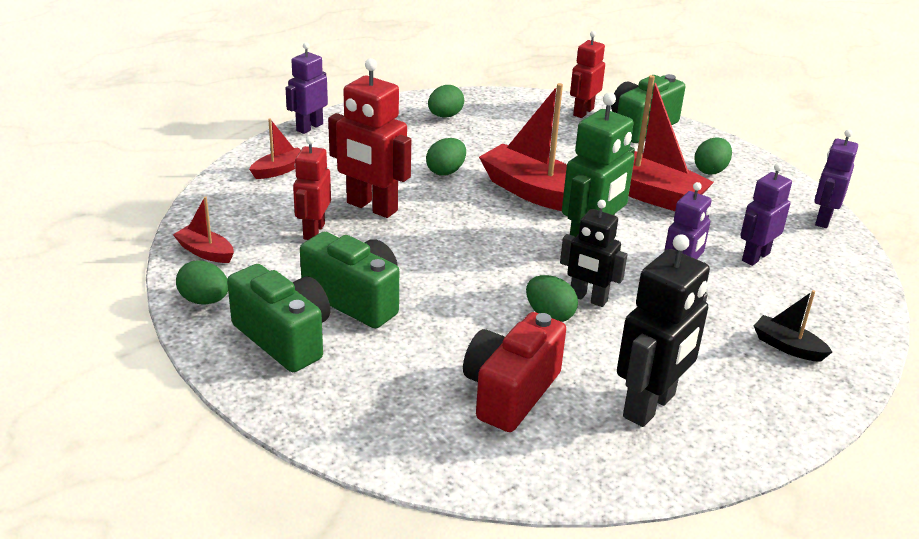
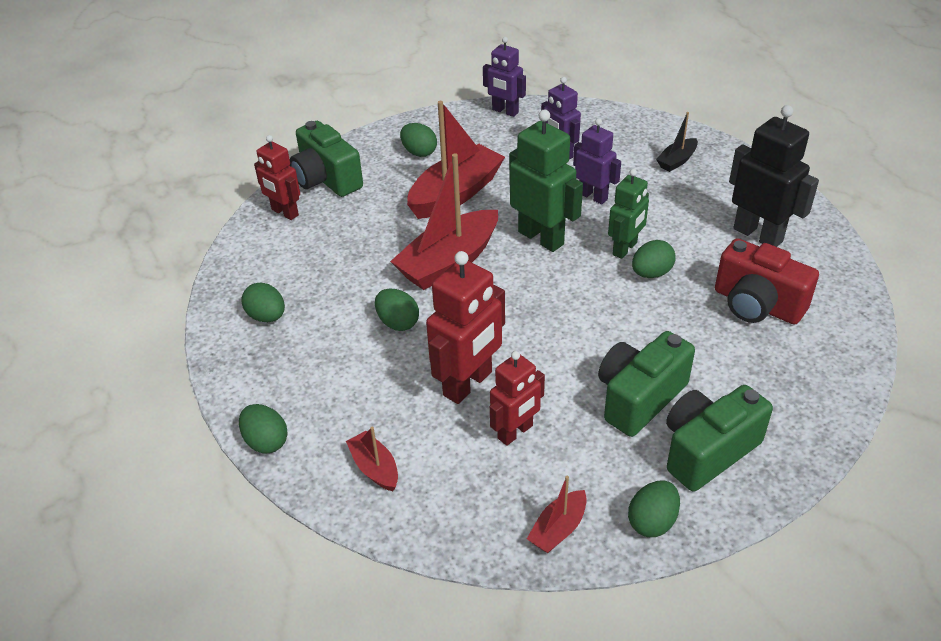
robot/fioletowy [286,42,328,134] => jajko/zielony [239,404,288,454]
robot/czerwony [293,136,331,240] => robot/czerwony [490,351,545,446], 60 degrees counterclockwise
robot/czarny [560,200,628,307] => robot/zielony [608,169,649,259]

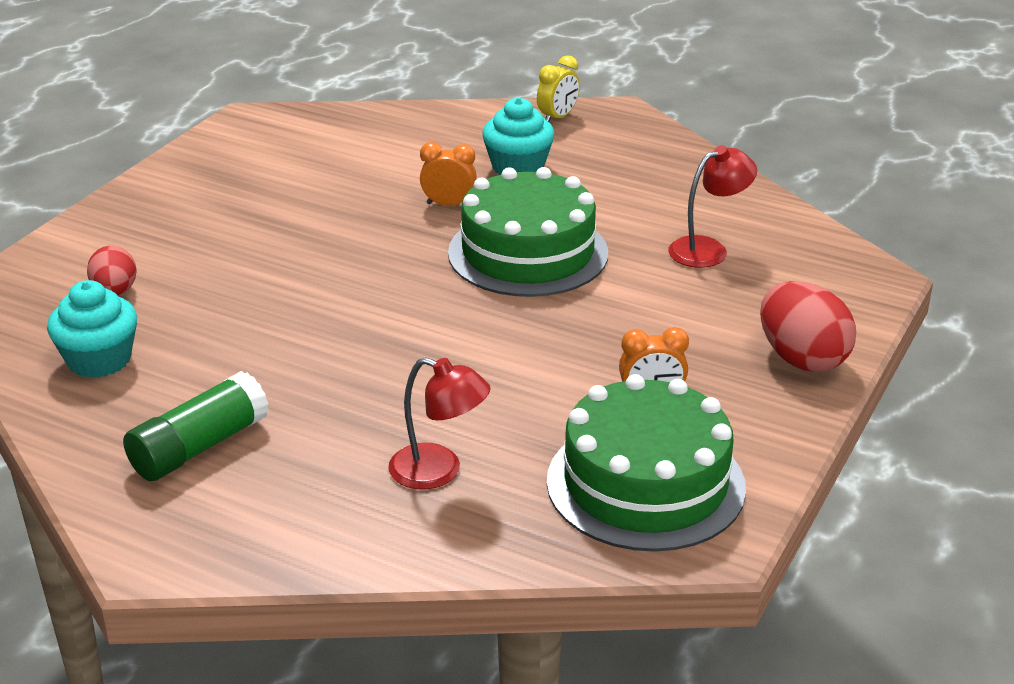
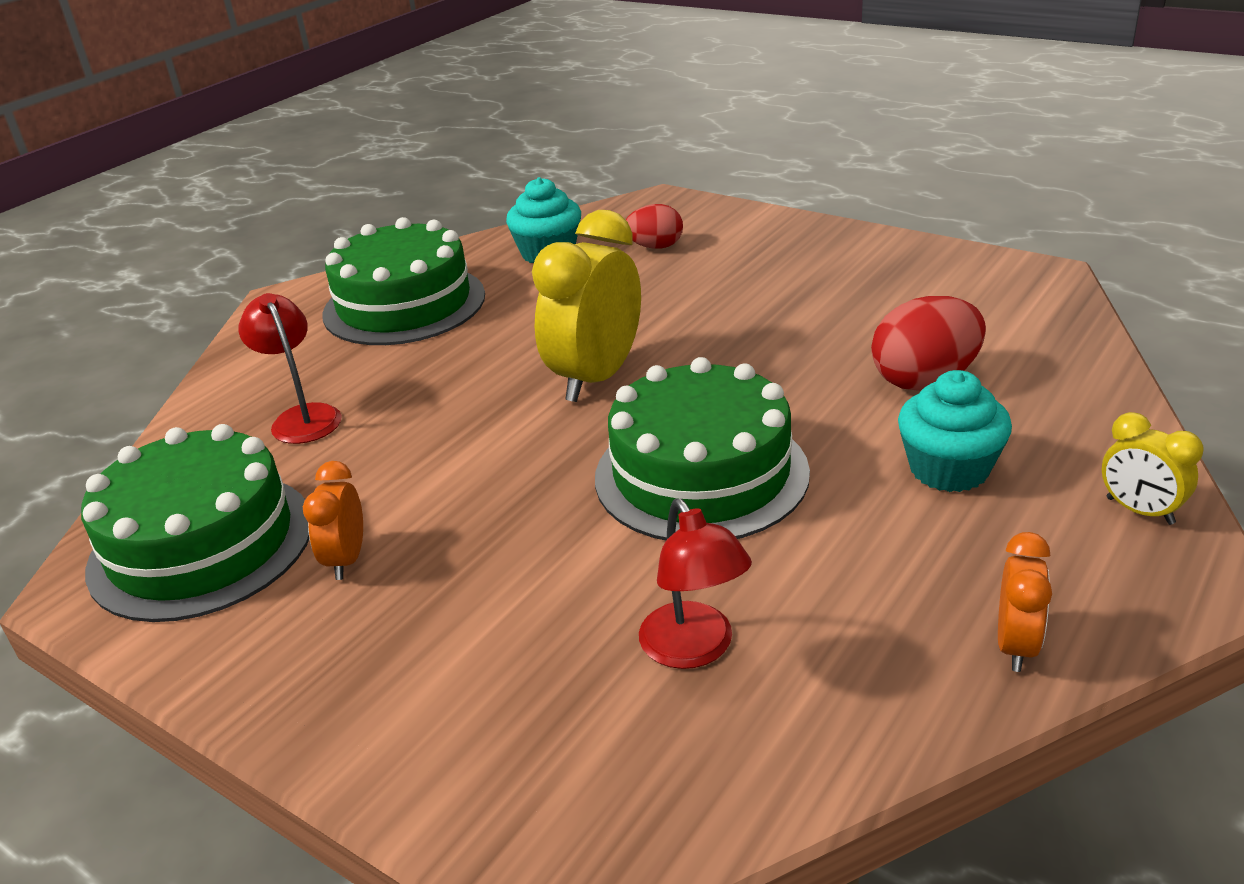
budzik/pomarańczowy [420,142,477,206] => budzik/pomarańczowy [998,532,1052,672], move
jajko/czerwony [760,281,856,372] => jajko/czerwony [871,296,986,391], move
lampka/czerwony [388,357,491,489] => lampka/czerwony [238,293,342,444], 120 degrees clockwise
klej w sztyfcie/zielony [123,371,269,481] => tort/zielony [322,217,485,345]
nothing => budzik/żółty [532,210,641,402]

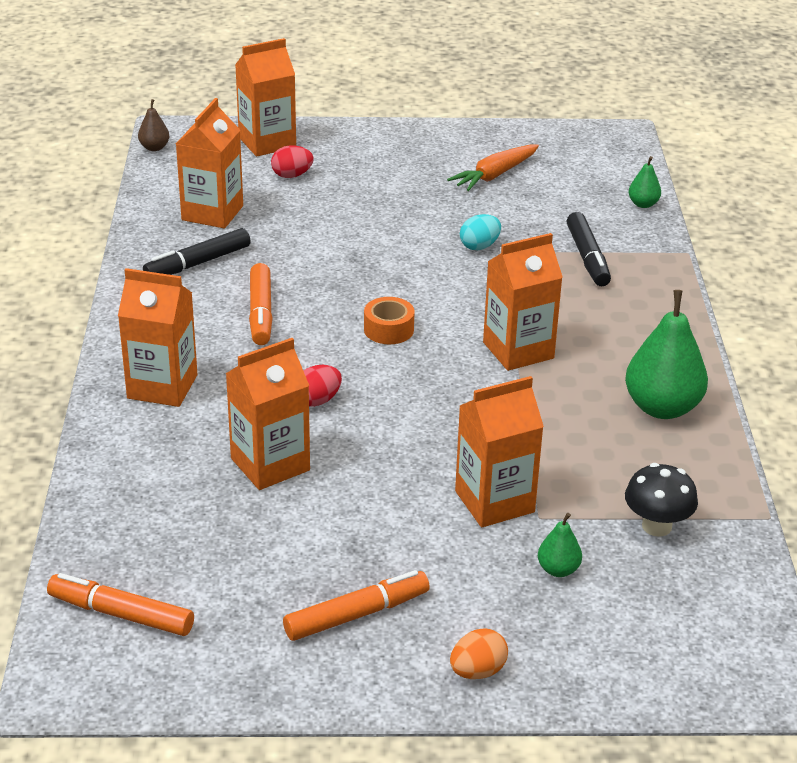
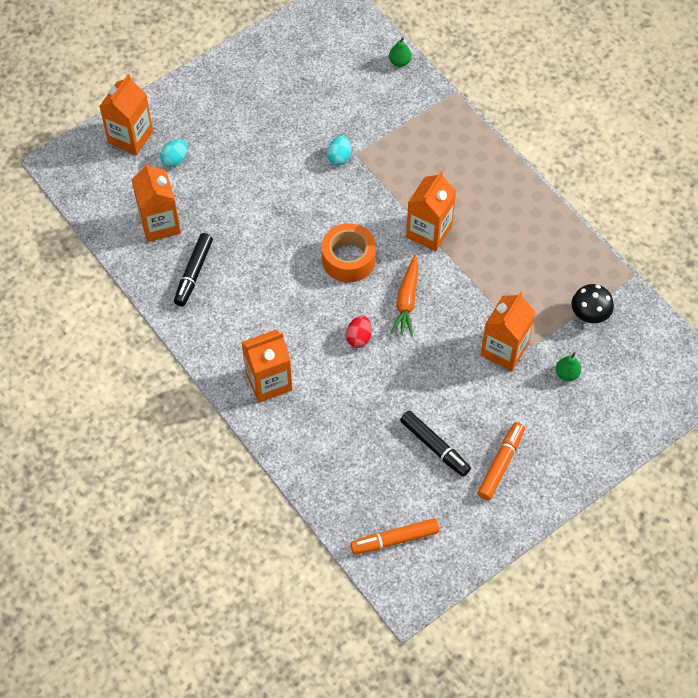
gruszka/brązowy [138,99,169,151] => nothing
marchewka/pomarańczowy [447,144,539,191] => marchewka/pomarańczowy [390,255,418,337], move
jajko/czerwony [271,145,314,178] => jajko/turkusowy [160,139,188,167]
flamaster/czarny [567,212,611,286] => flamaster/czarny [400,411,471,477], move
flamaster/pomarańczowy [249,263,273,345] => nothing
gruszka/zielony [625,290,708,419] => nothing
taśma klejąca/pomarańczowy [364,297,415,344] => taśma klejąca/pomarańczowy [322,223,376,283], x1.61
karton mleka/pomarańczowy [226,338,310,490] => nothing
jajko/pomarańczowy [450,628,508,679] => nothing

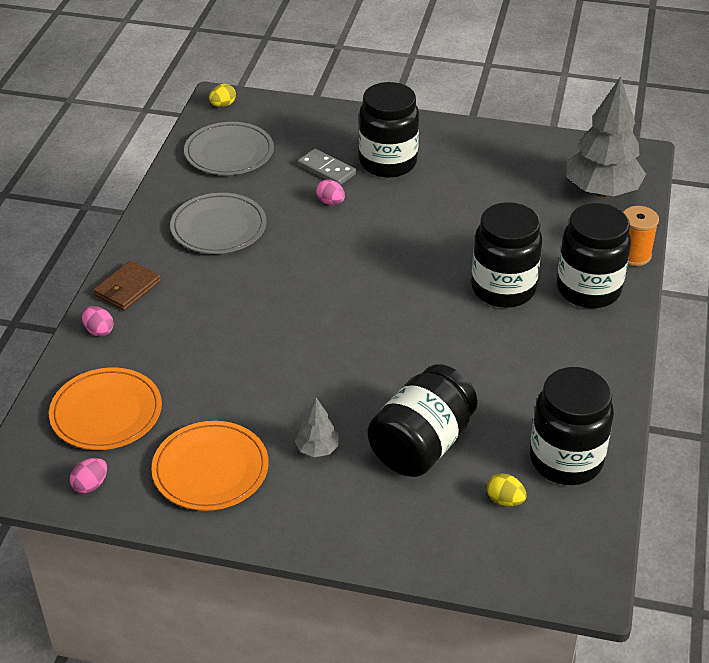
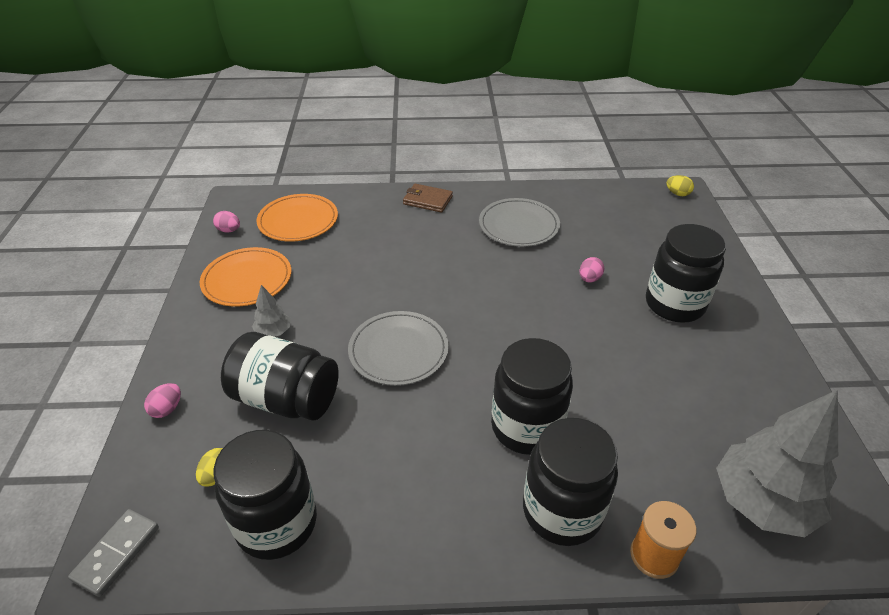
talerz/szary [184,122,274,175] => talerz/szary [348,311,449,386], move
kostka domina/szary [298,149,356,185] => kostka domina/szary [68,509,159,597], move
jajko/różowy [82,306,114,337] => jajko/różowy [144,383,181,418], move

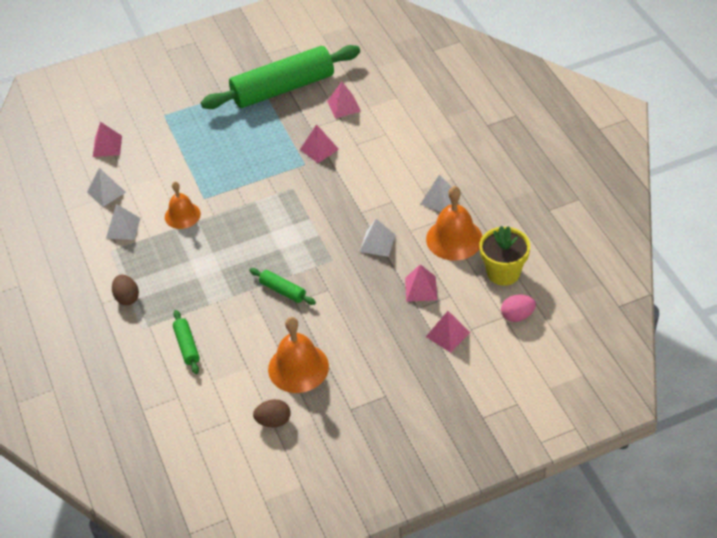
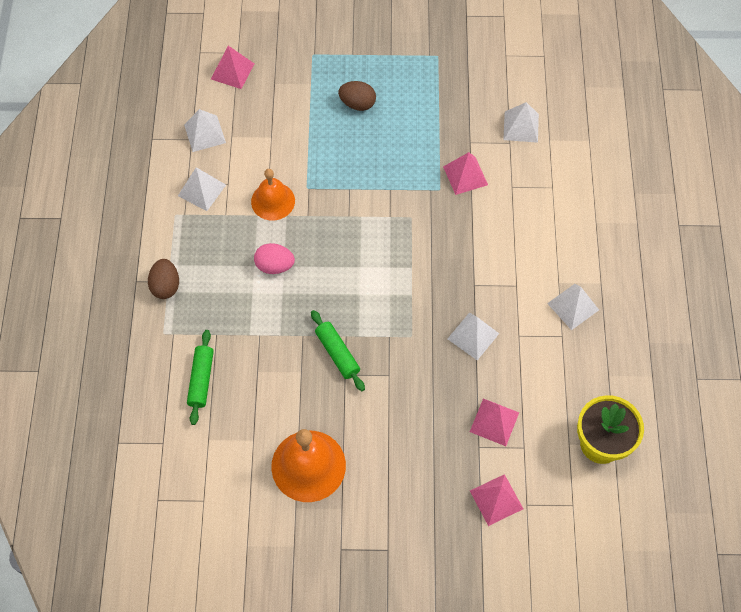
wałek do ciasta/zielony [201,45,360,109] => nothing
piramida/różowy [327,82,361,119] => piramida/biały [503,102,539,143]
dzwonek/pomarańczowy [426,186,482,261] => nothing
jajko/różowy [501,295,536,322] => jajko/różowy [254,243,295,274], move
jajko/brązowy [253,399,291,427] => jajko/brązowy [338,81,376,111], move

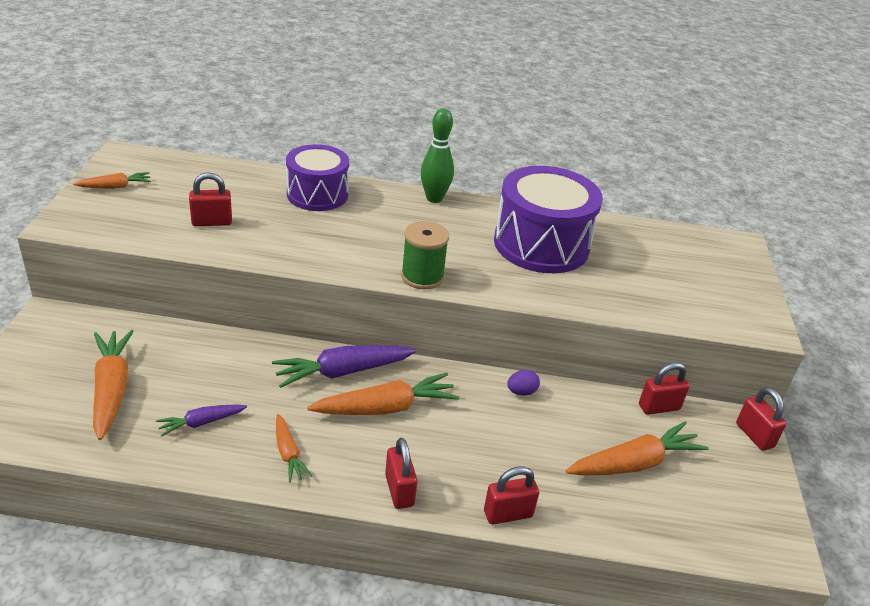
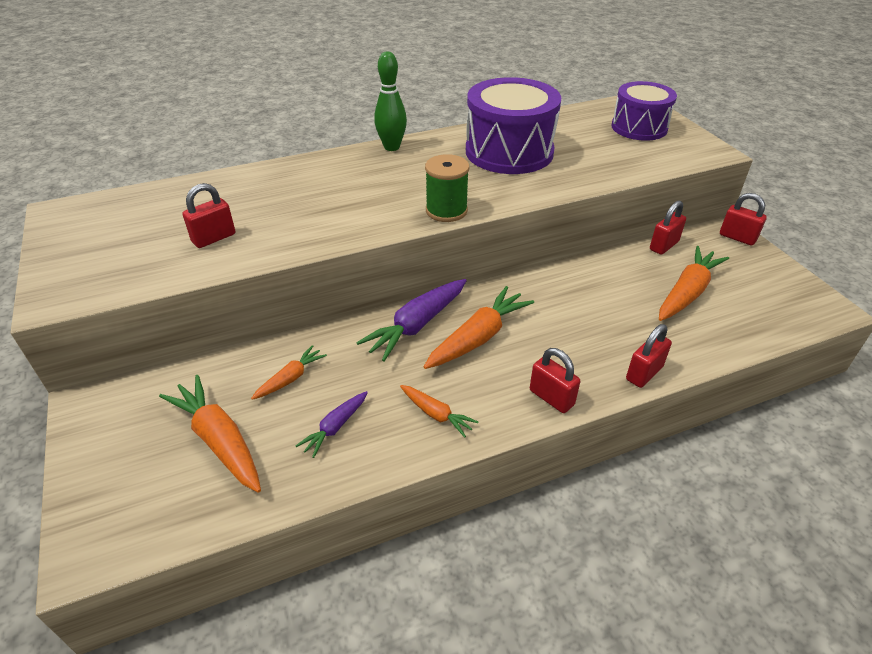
bęben/fioletowy [286,144,349,211] => bęben/fioletowy [612,81,677,141], move
marchewka/pomarańczowy [73,172,151,189] => marchewka/pomarańczowy [251,345,327,400], move
jajko/fioletowy [507,370,540,396] => nothing

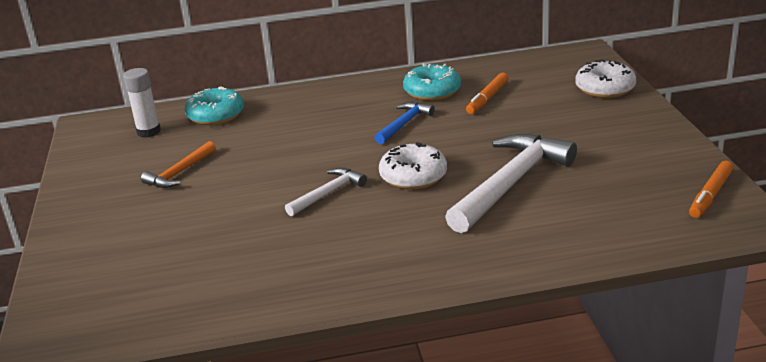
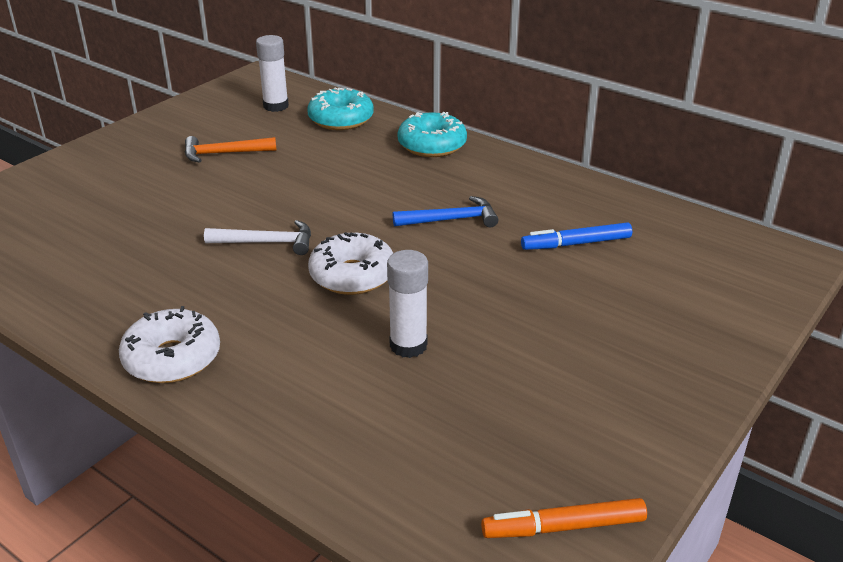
donut/biały [575,59,636,98] => donut/biały [119,306,220,383], move
donut/turkusowy [403,64,461,101] => donut/turkusowy [398,112,467,157], move
flamaster/pomarańczowy [466,73,509,114] => flamaster/niebieski [521,222,632,250]
młotek/biały [445,133,577,233] => klej w sztyfcie/biały [387,250,428,358]

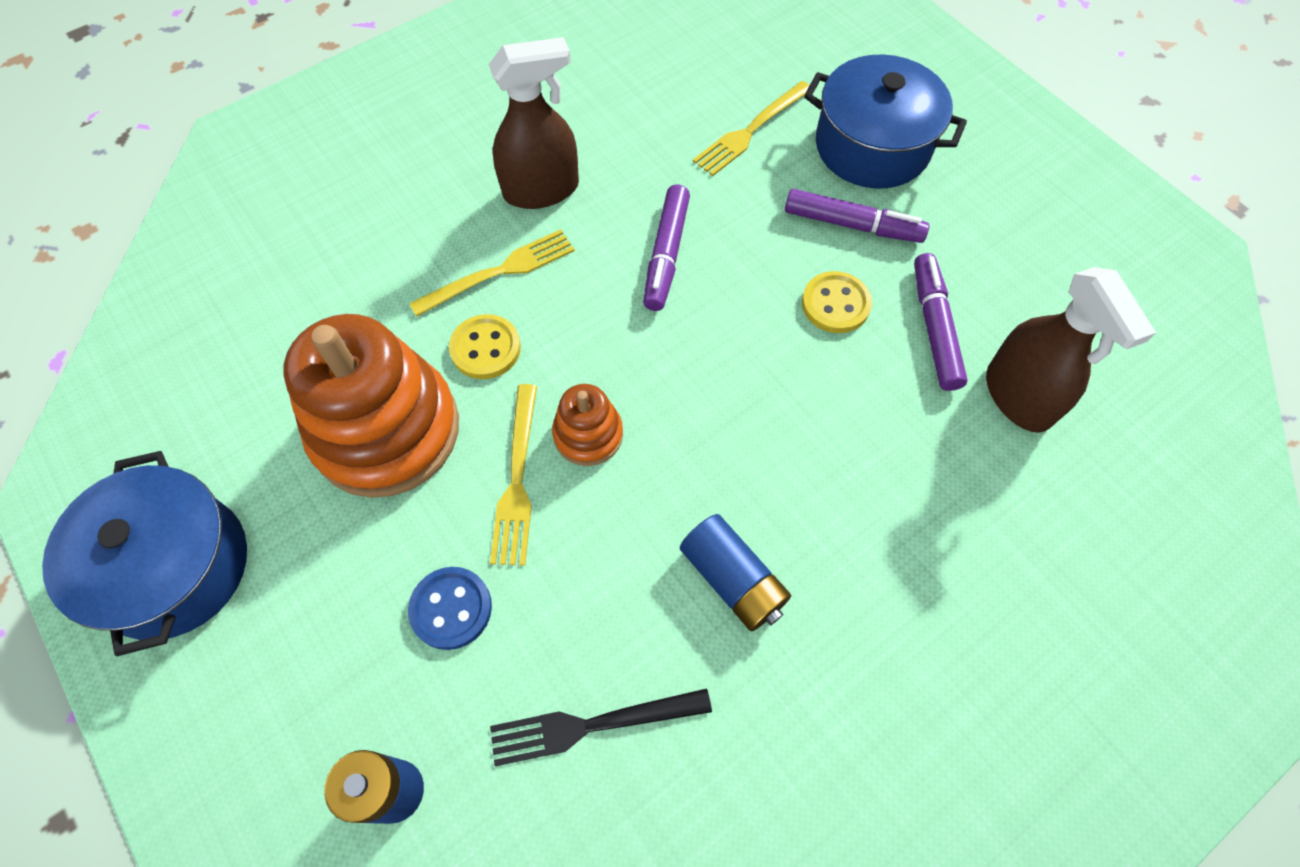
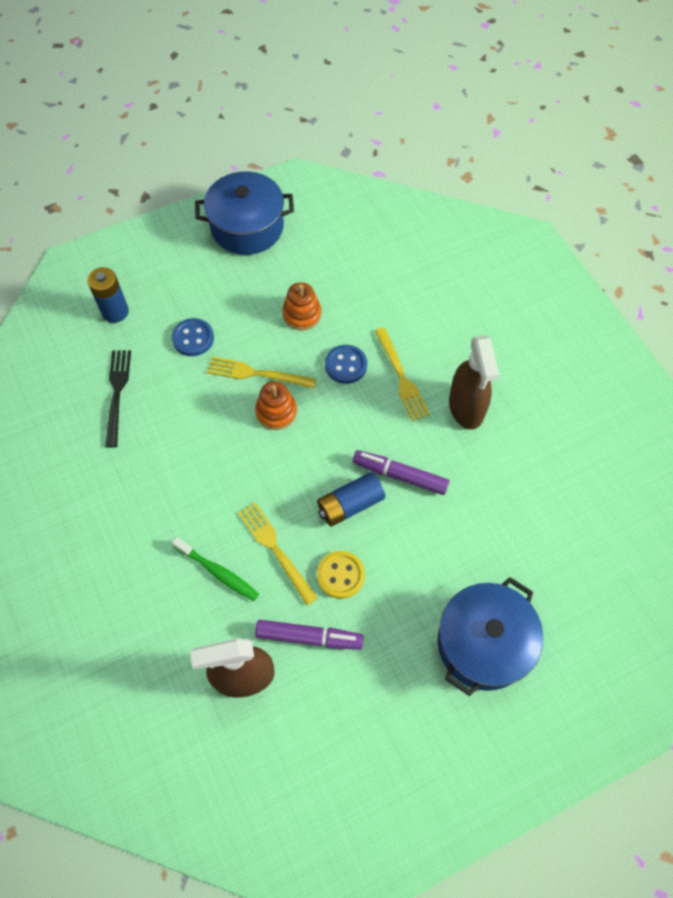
widelec/żółty [693,81,810,176] => widelec/żółty [238,502,317,605], move
flamaster/fioletowy [785,189,930,243] => nothing
zabawka nakładanka/pomarańczowy [283,314,459,498] => zabawka nakładanka/pomarańczowy [282,282,322,330], x0.47
guzik/żółty [449,314,521,379] => guzik/niebieski [325,345,367,384]
bateria/niebieski [680,514,791,632] => bateria/niebieski [317,472,385,527], move
nothing => szczoteczka do zębów/zielony [172,537,259,601]

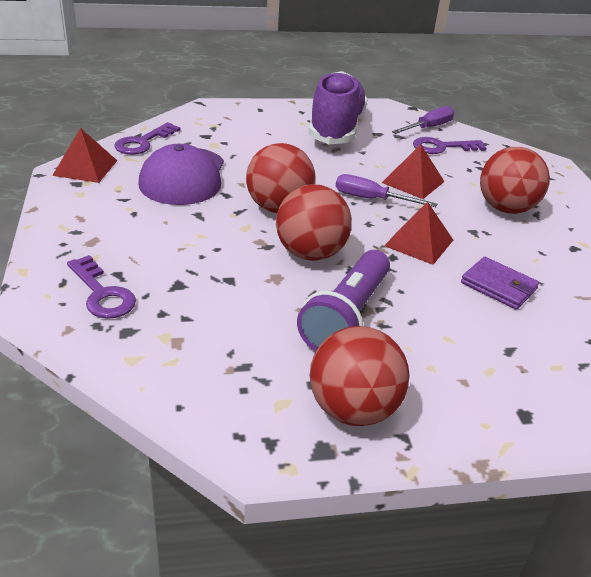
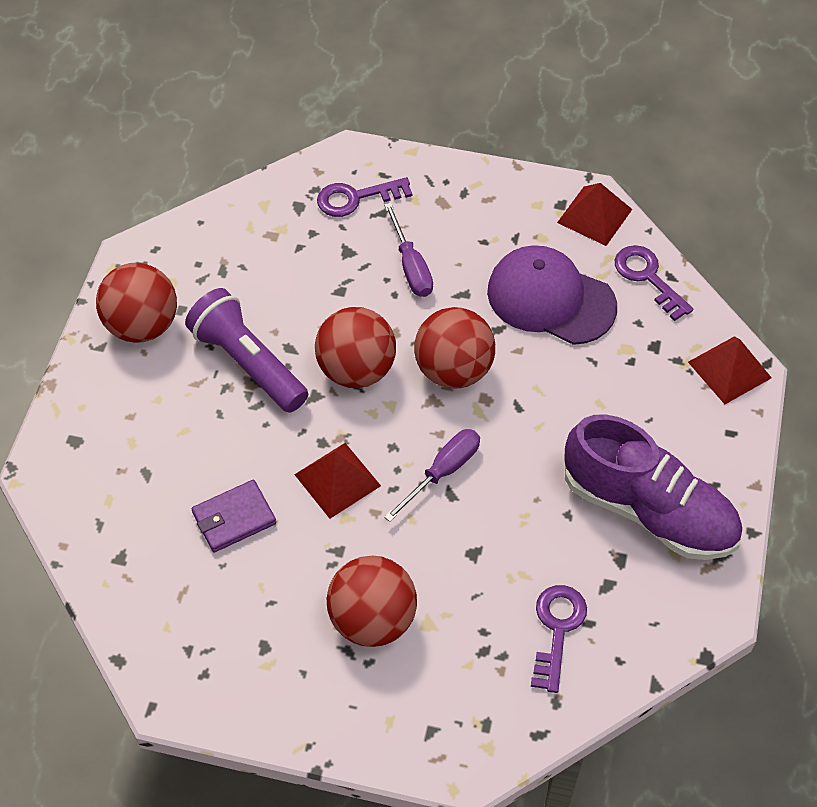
śrubokręt/fioletowy [392,106,454,134] => śrubokręt/fioletowy [384,203,433,297], move
piramida/czerwony [382,144,445,199] => piramida/czerwony [688,336,772,404], move

